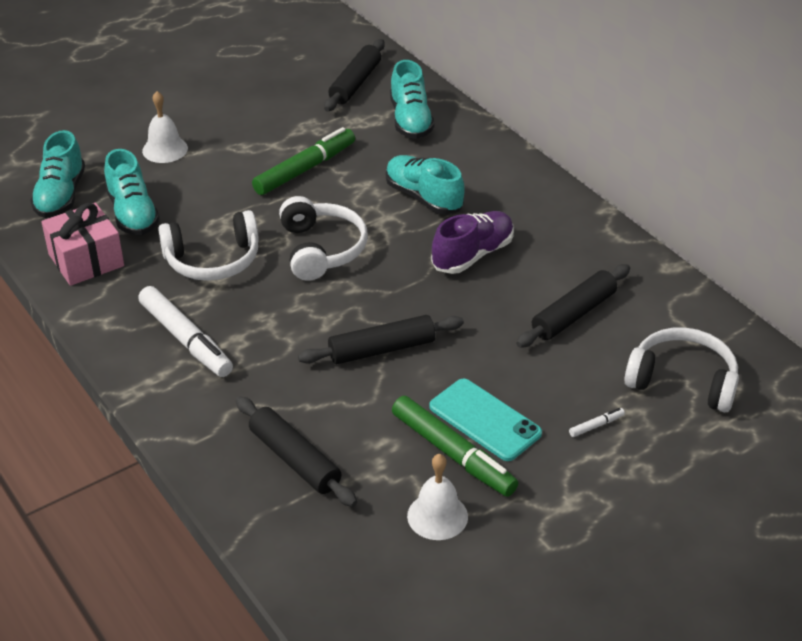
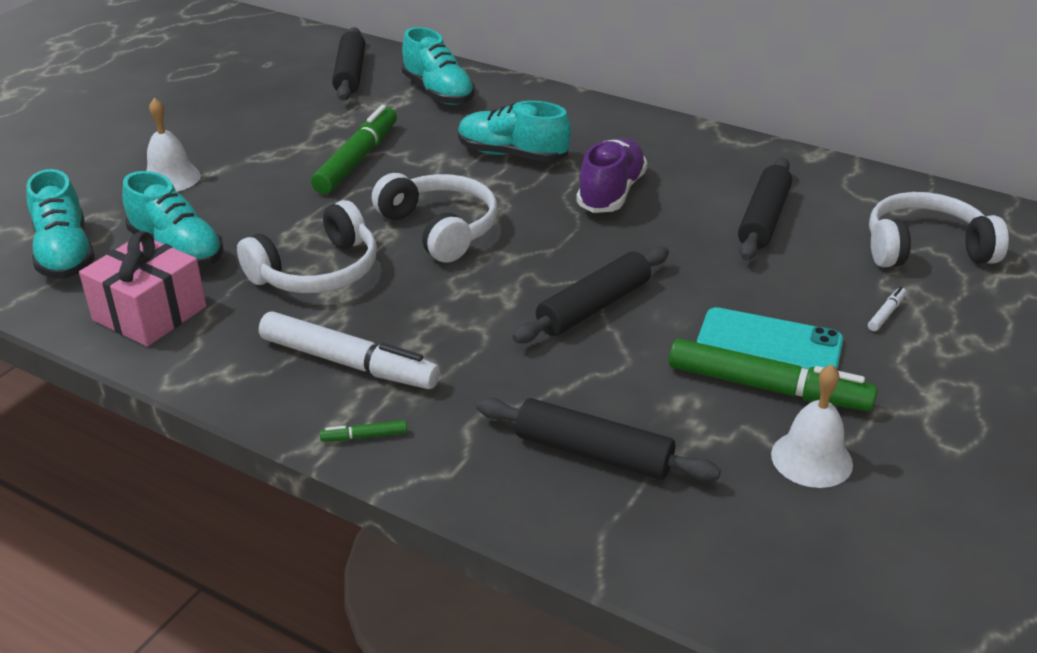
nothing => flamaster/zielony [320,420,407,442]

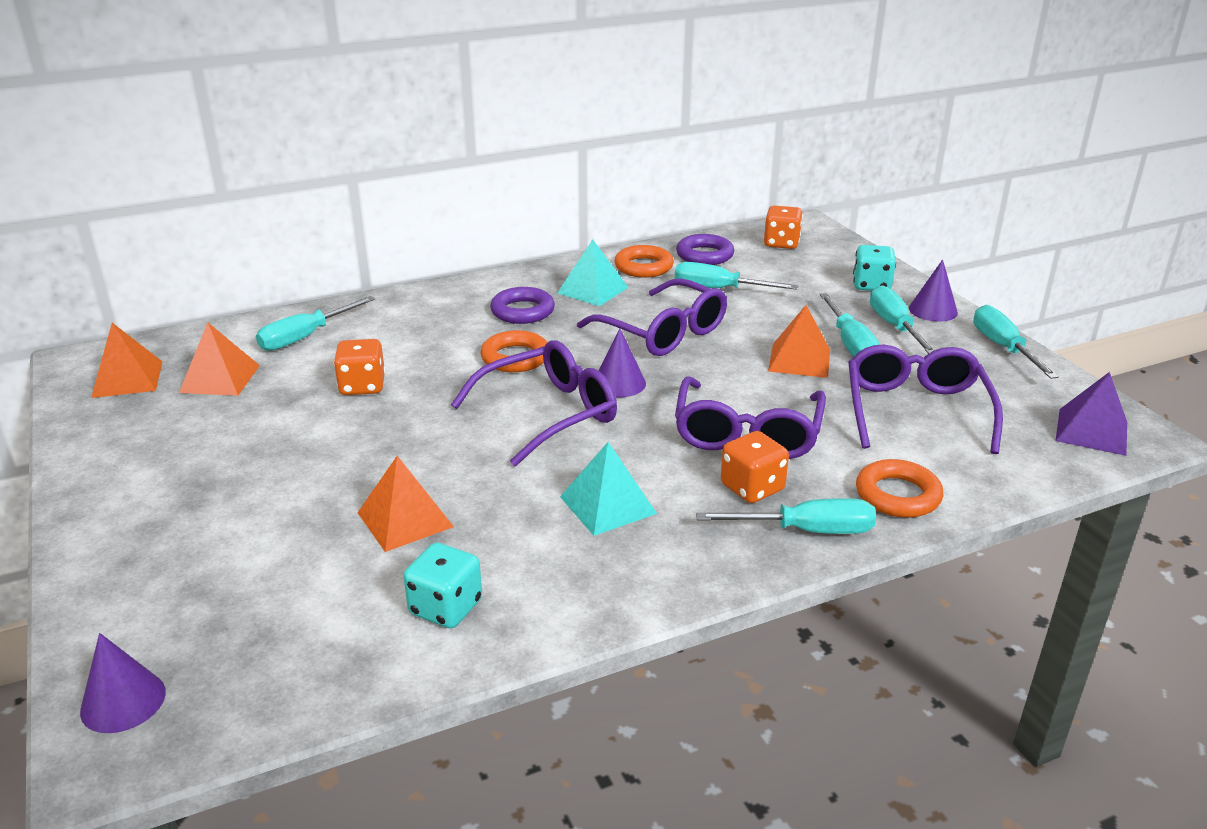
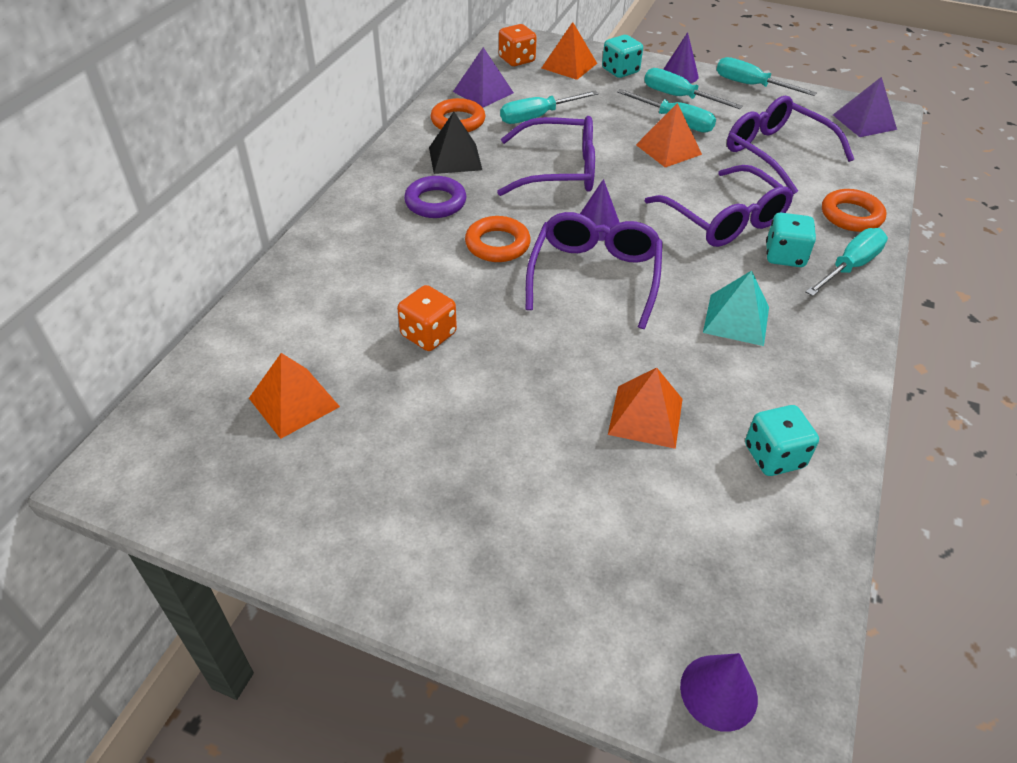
pierścień/fioletowy [676,234,734,265] => piramida/fioletowy [453,47,514,108]
piramida/turkusowy [558,239,629,306] => piramida/czarny [429,112,482,174]
śrubokręt/turkusowy [256,296,375,351] => nothing
piramida/pomarańczowy [91,323,162,398] => piramida/pomarańczowy [542,22,597,80], move
kostka do gry/pomarańczowy [721,431,789,503] => kostka do gry/turkusowy [766,213,816,267]

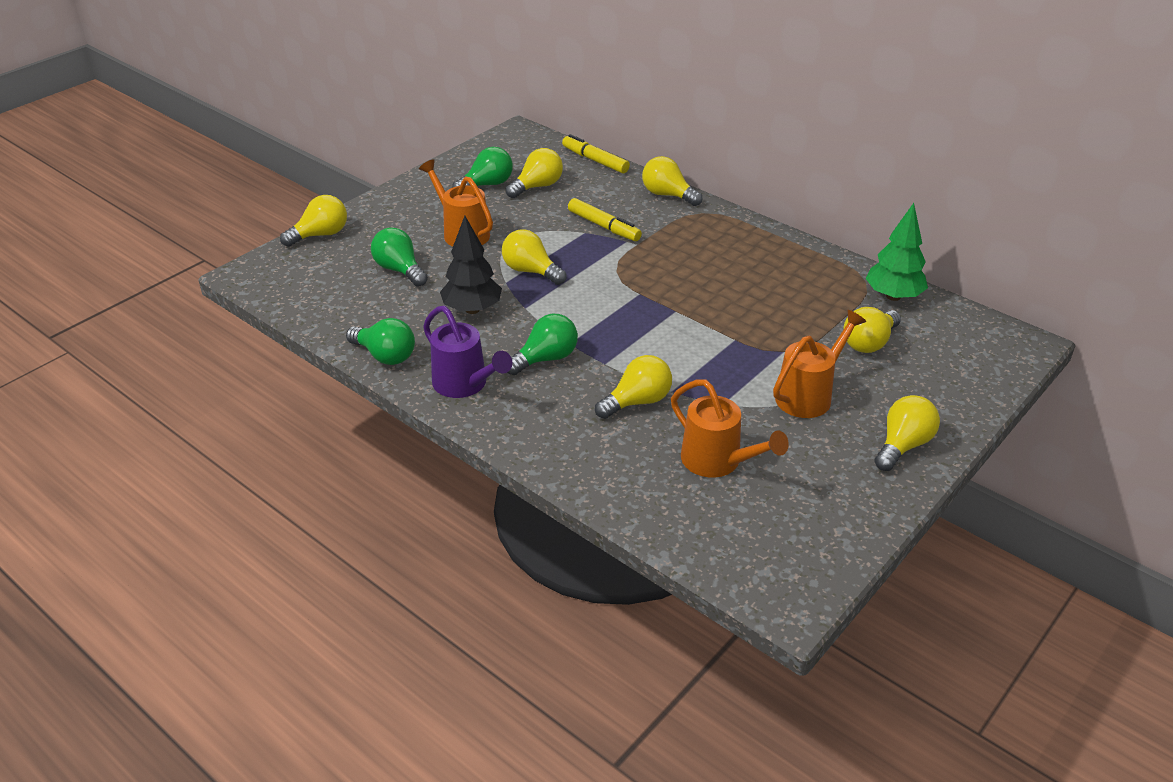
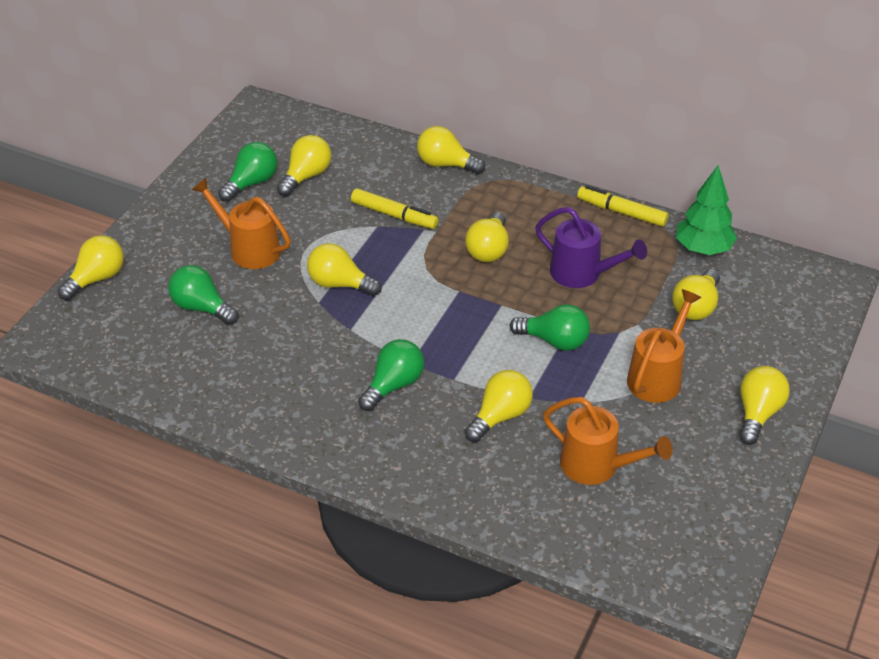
flamaster/żółty [562,134,630,173] => flamaster/żółty [577,185,668,227], move
drzewko/czarny [440,216,502,314] => nothing
konewka/fioletowy [423,306,512,398] => konewka/fioletowy [535,207,647,288], move
żarówka/zielony [346,318,415,365] => żarówka/zielony [509,304,590,351], move
nothing => żarówka/żółty [465,212,509,262]

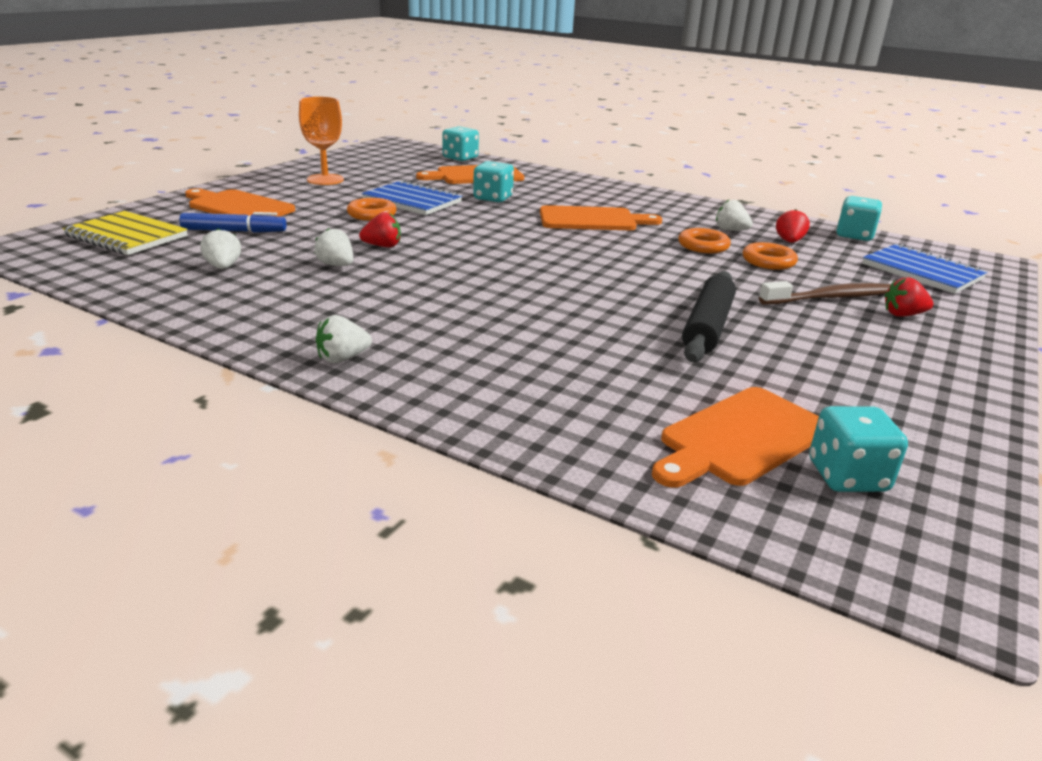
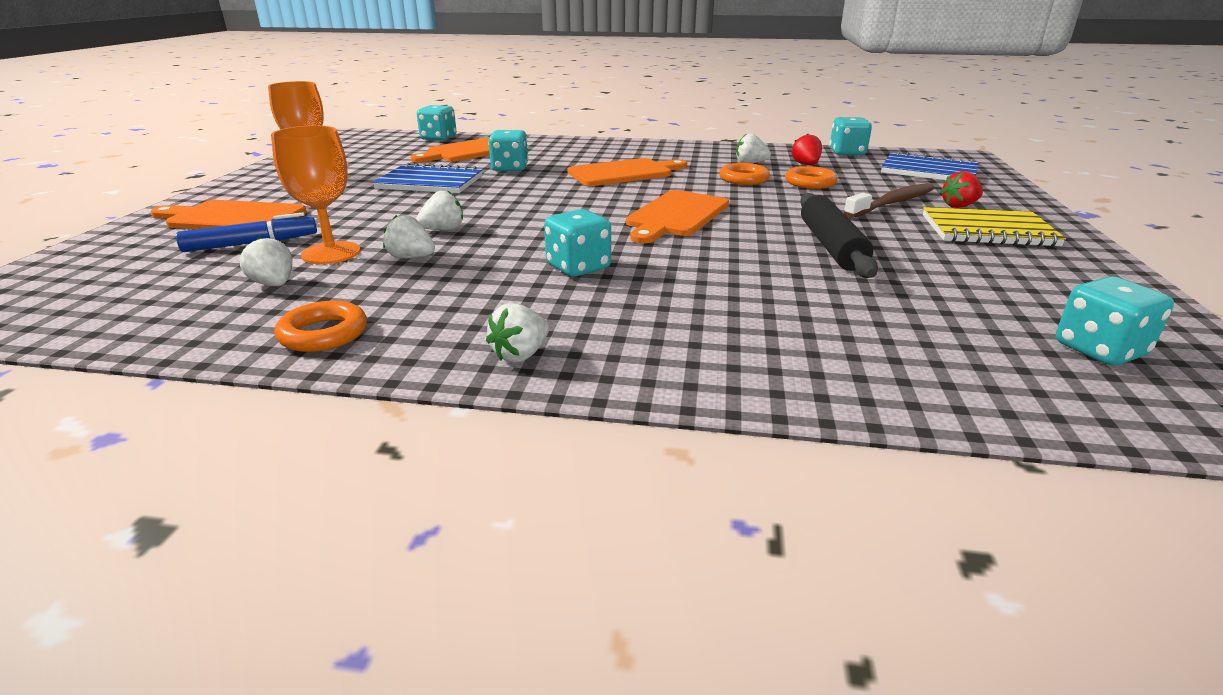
pierścień/pomarańczowy [347,198,397,221] => pierścień/pomarańczowy [275,301,367,352], move
zeszyt/żółty [62,211,188,255] => zeszyt/żółty [923,207,1066,247], move
truskawka/czerwony [359,212,401,247] => truskawka/biały [416,190,463,230]
deska do krojenia/pomarańczowy [652,387,819,488] => deska do krojenia/pomarańczowy [626,190,729,243], move
nothing => kielich/pomarańczowy [271,125,361,264]
nothing => kostka do gry/turkusowy [544,209,611,277]

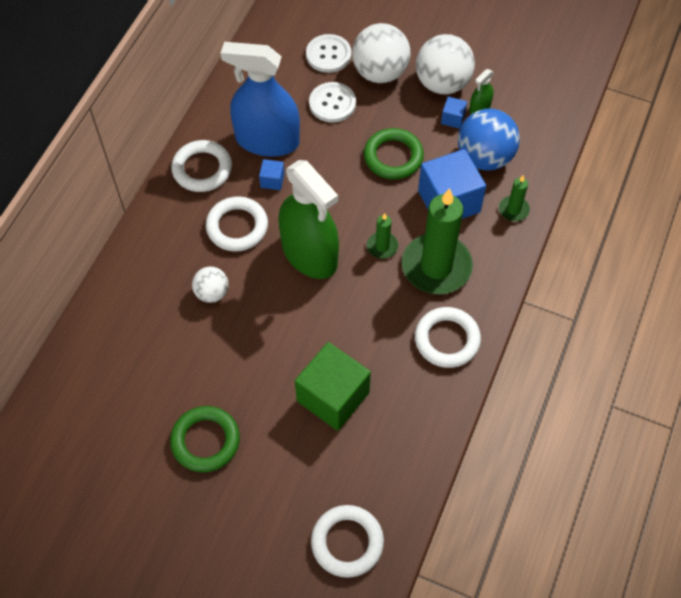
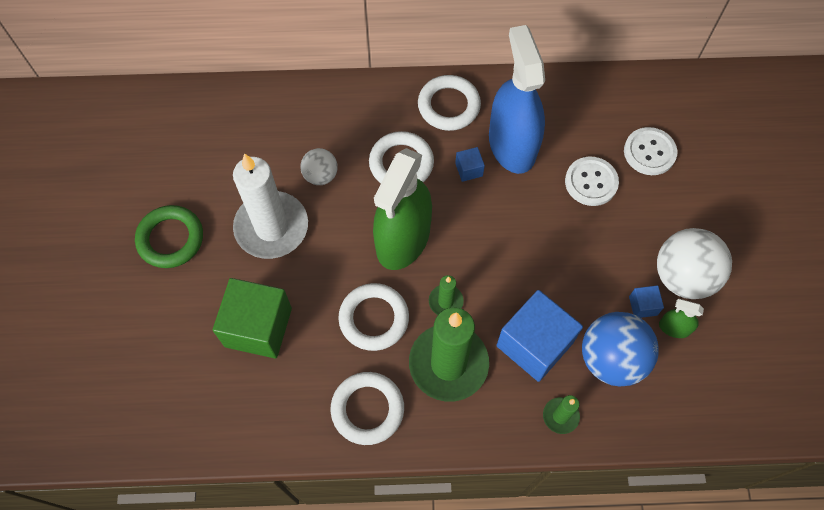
piłka/biały [352,23,410,83] => nothing
pierścień/zielony [364,128,424,180] => nothing
pierścień/biały [311,505,384,578] => pierścień/biały [338,283,409,351], move
nothing => świeca/biały [233,153,308,259]

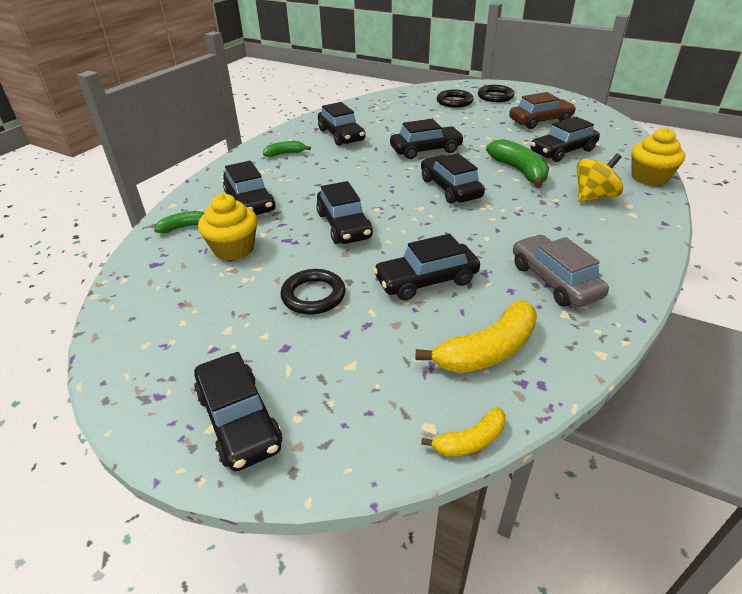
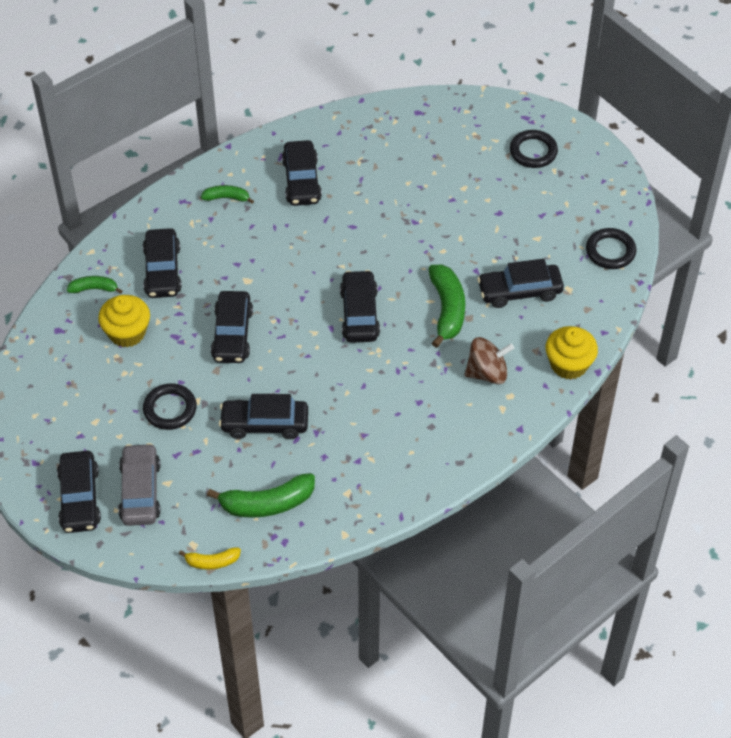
pierścień/czarny [437,90,473,108] => pierścień/czarny [586,228,636,269], move
samochód/brązowy [509,92,576,129] => nothing
samochód/czarny [390,119,464,159] => nothing
bączek/żółty [577,154,623,202] => bączek/brązowy [464,337,514,384]
samochód/szary [513,235,609,307] => samochód/szary [118,443,161,526], move
banan/żółty [415,300,537,373] => banan/zielony [207,473,315,518]

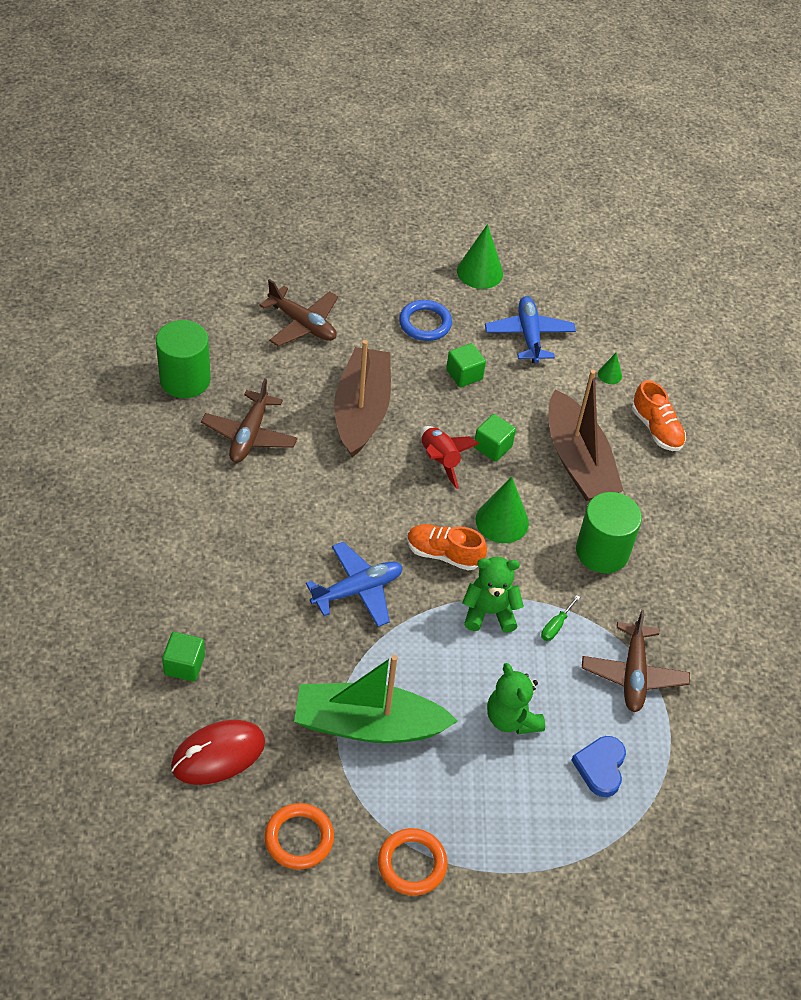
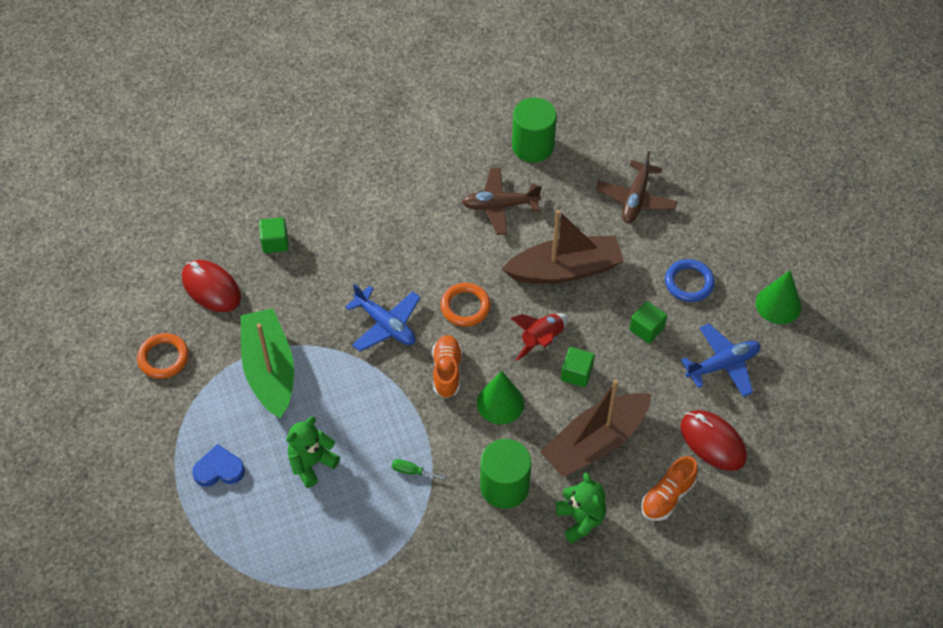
stożek/zielony [598,353,622,384] => myszka/czerwony [680,410,747,471]
miś/zielony [462,557,524,633] => miś/zielony [556,473,606,544], move
samolot/brązowy [582,610,690,712] => nothing
serce/niebieski [571,736,626,797] => serce/niebieski [192,444,245,487], move
pierścień/pomarańczowy [378,828,448,896] => pierścień/pomarańczowy [440,283,491,327], move

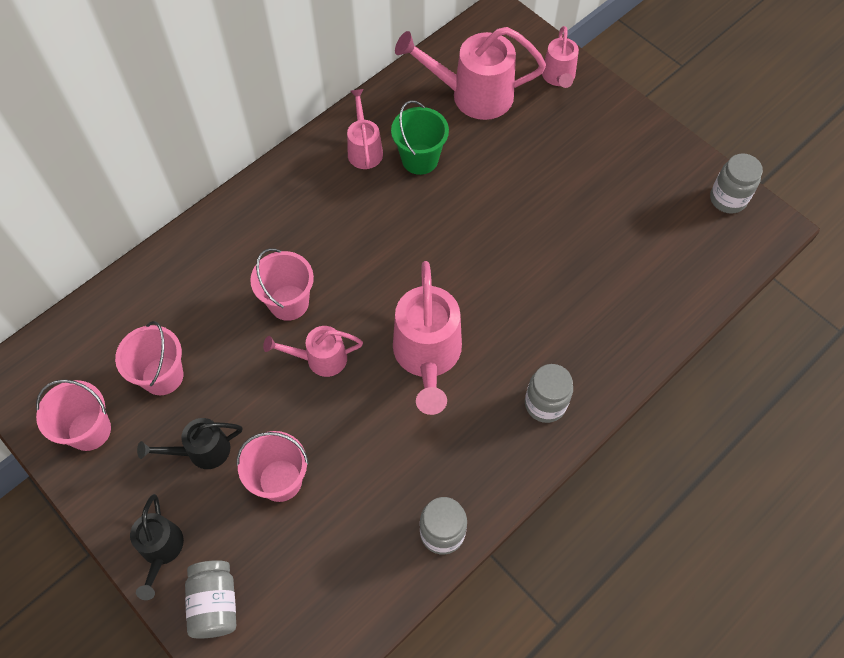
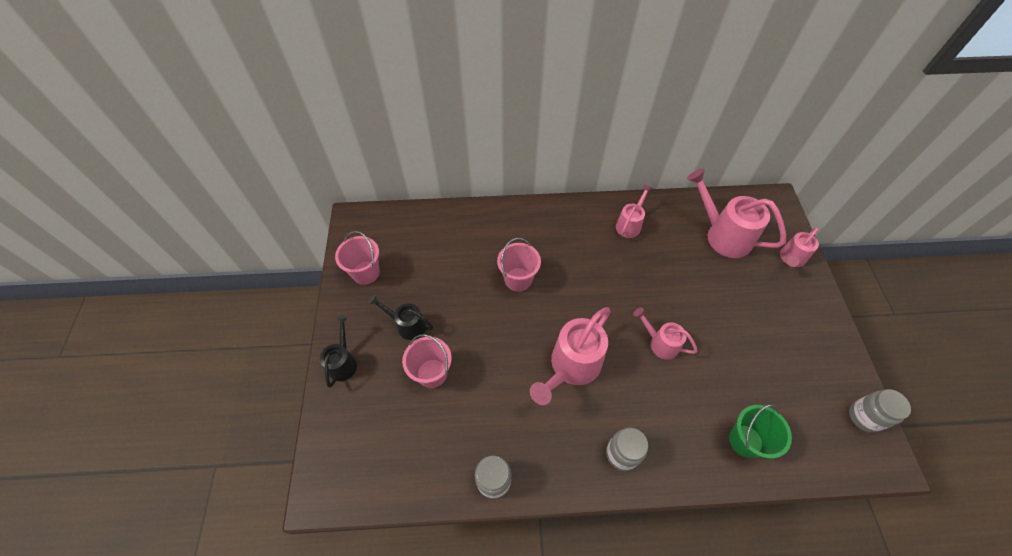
wiadro/zielony [391,100,449,175] => wiadro/zielony [729,404,792,459], move
wiadro/różowy [115,321,183,395] => nothing
konewka/różowy [263,326,363,377] => konewka/różowy [633,307,698,360], move
konewka/czarny [130,494,184,600] => konewka/czarny [320,316,357,388], 150 degrees clockwise
słoik/szary [185,560,236,639] => nothing

